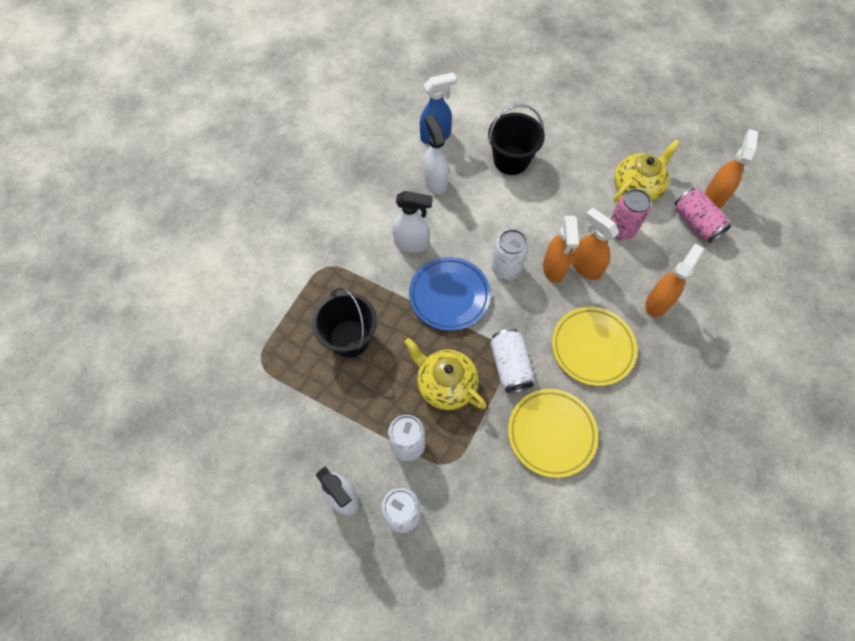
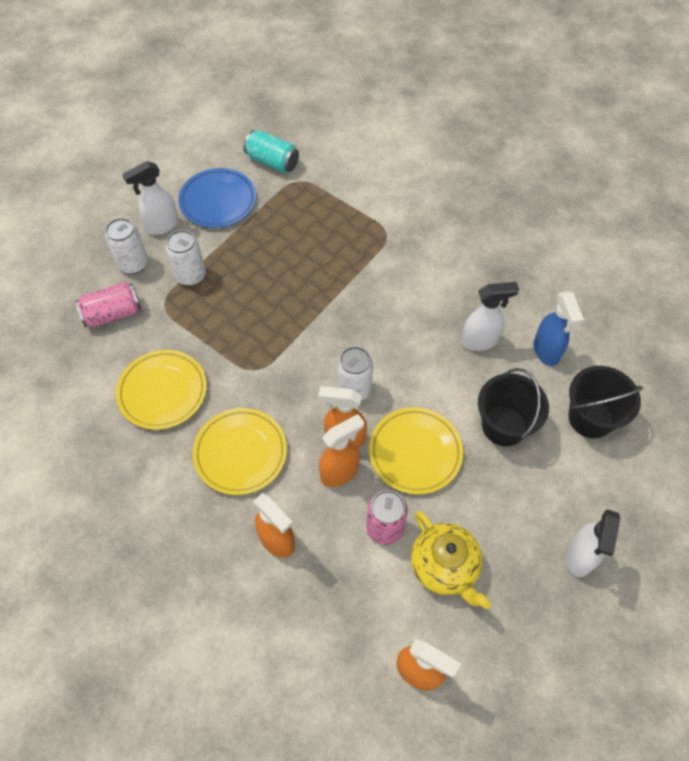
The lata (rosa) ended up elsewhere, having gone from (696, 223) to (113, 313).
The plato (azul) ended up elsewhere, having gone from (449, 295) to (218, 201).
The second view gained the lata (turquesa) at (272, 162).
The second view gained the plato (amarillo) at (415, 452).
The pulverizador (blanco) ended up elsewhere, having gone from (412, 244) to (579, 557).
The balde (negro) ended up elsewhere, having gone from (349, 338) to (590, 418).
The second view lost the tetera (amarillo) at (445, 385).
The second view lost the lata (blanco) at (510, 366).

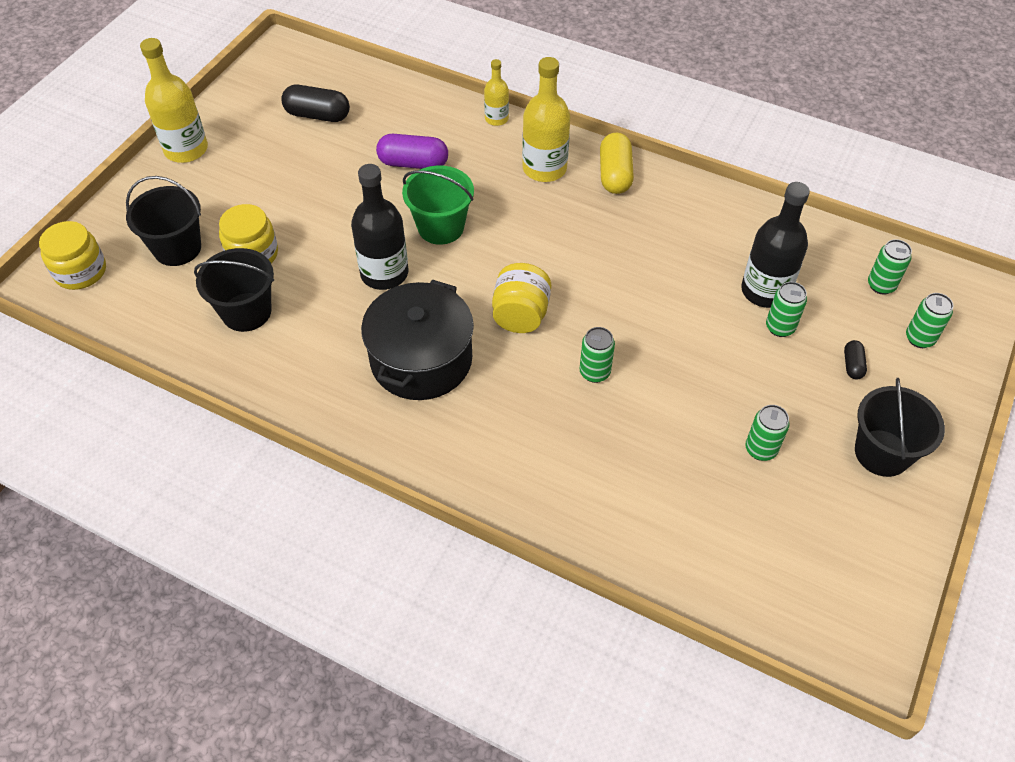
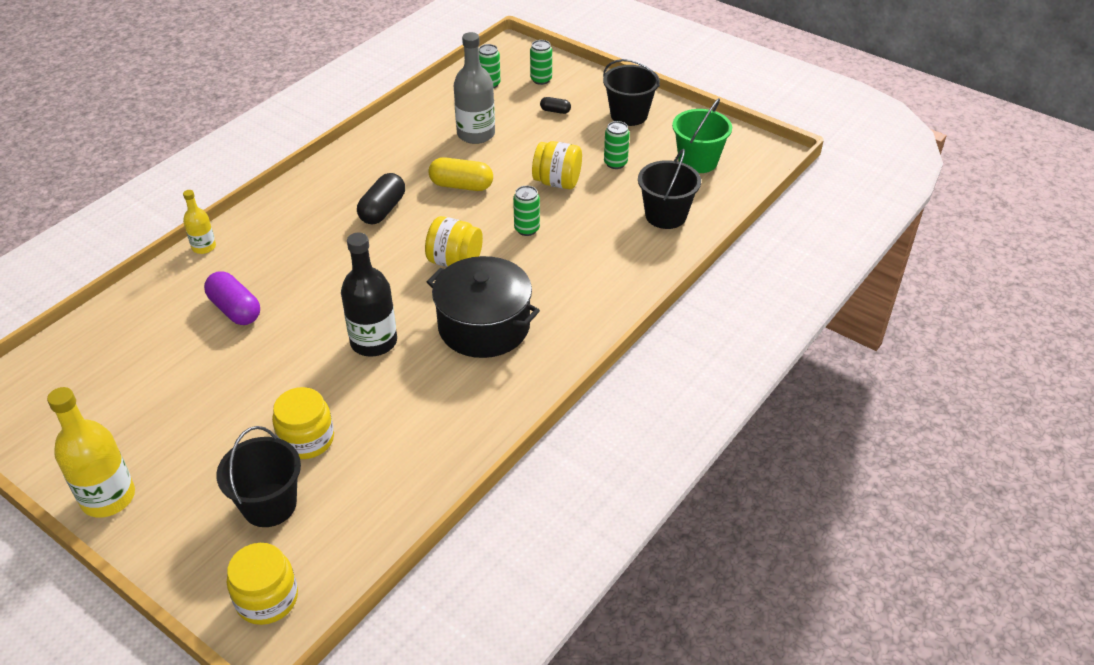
The cápsula (morado) at (413, 163) ended up facing another way, 60 degrees counterclockwise from before.
The cápsula (negro) ended up elsewhere, having gone from (317, 115) to (383, 210).
The cápsula (amarillo) ended up elsewhere, having gone from (615, 174) to (461, 185).
What was the botella (negro) at (765, 291) turned into the botella (gris) at (476, 134).
The second view gained the tarro (amarillo) at (557, 182).
The balde (negro) ended up elsewhere, having gone from (246, 312) to (665, 215).
The balde (verde) ended up elsewhere, having gone from (441, 227) to (697, 161).
The second view lost the botella (amarillo) at (544, 168).
The second view lost the lata (verde) at (780, 327).

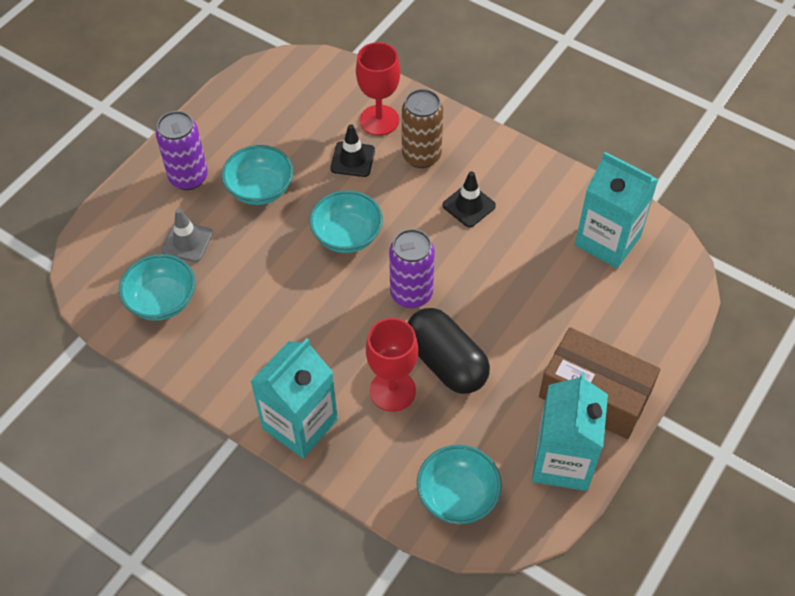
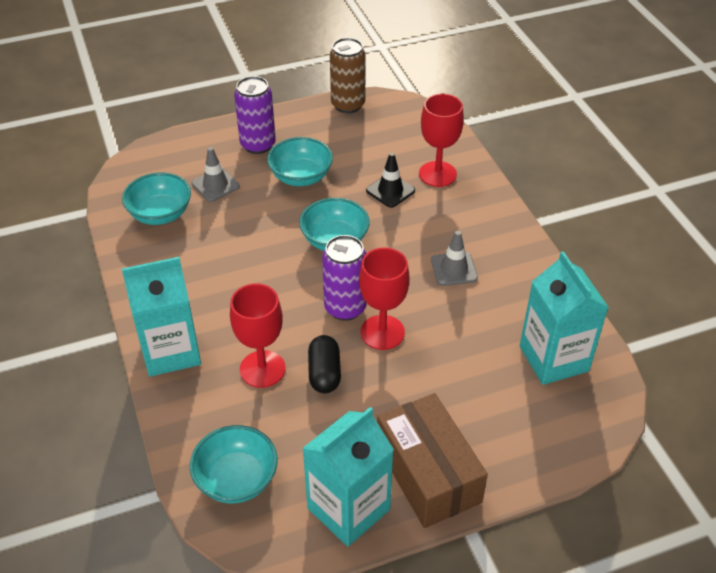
The size of the cápsula (negro) at (446, 362) changed by a factor of 0.63.
The lata (marrón) ended up elsewhere, having gone from (421, 156) to (348, 105).
The second view gained the copa (rojo) at (382, 332).
What was the cono de tráfico (negro) at (469, 205) turned into the cono de tráfico (gris) at (454, 269).

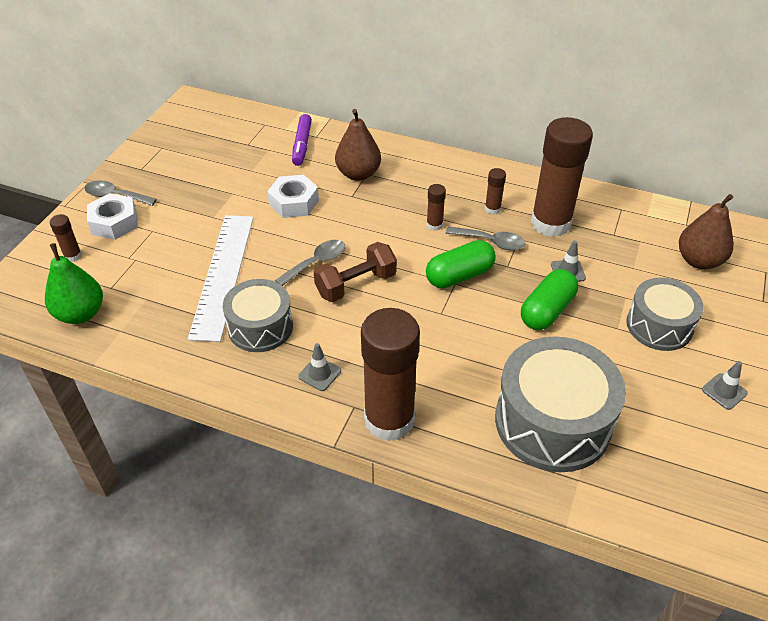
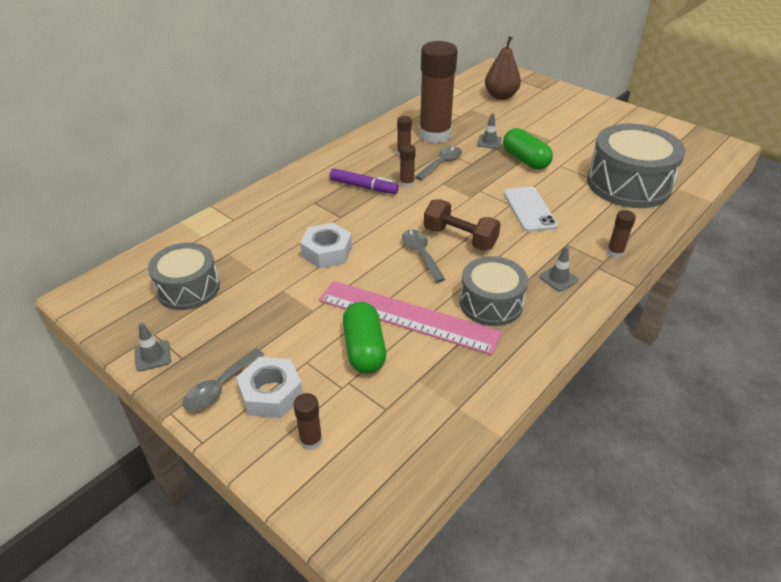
The cono de tráfico (gris) ended up elsewhere, having gone from (724, 391) to (152, 356).
The tambor (gris) ended up elsewhere, having gone from (659, 325) to (188, 288).
What was the regla (blanco) at (223, 274) turned into the regla (rosa) at (408, 316).
The rotulador (morado) ended up elsewhere, having gone from (302, 145) to (363, 187).
The cápsula (verde) ended up elsewhere, having gone from (459, 276) to (364, 349).
The mancuerna (marrón) at (356, 285) ended up facing another way, 45 degrees counterclockwise from before.
The second view gained the móvil (blanco) at (529, 209).
The size of the barra de pegamento (marrón) at (389, 419) changed by a factor of 0.41.
The second view lost the pera (verde) at (80, 314).
The second view lost the pera (marrón) at (358, 174).

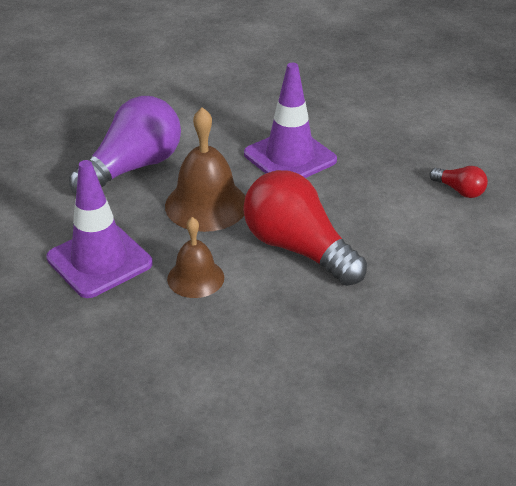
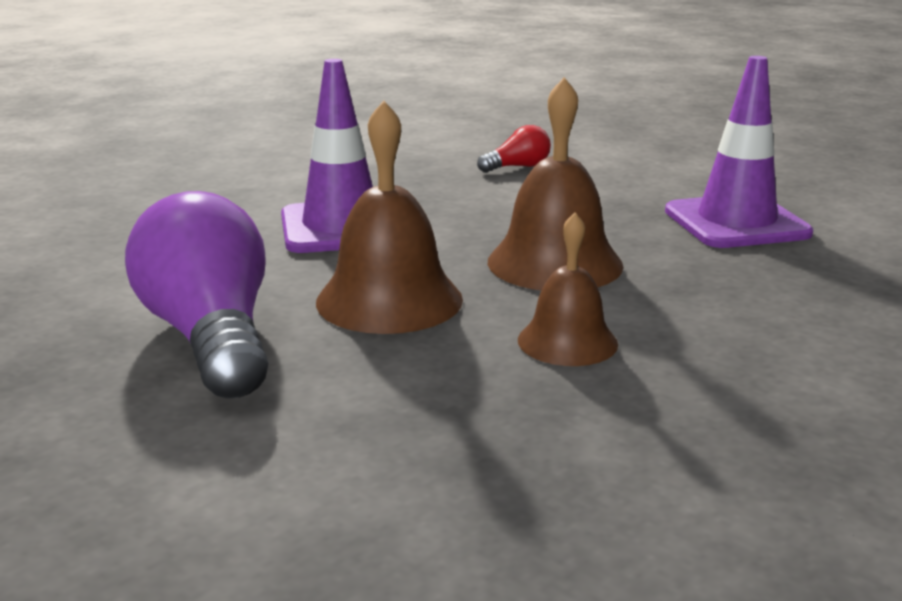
Where the bombilla (rojo) stood at (298, 249), the campana (marrón) came to stand at (555, 263).
The cono de tráfico (morado) ended up elsewhere, having gone from (99, 261) to (736, 222).

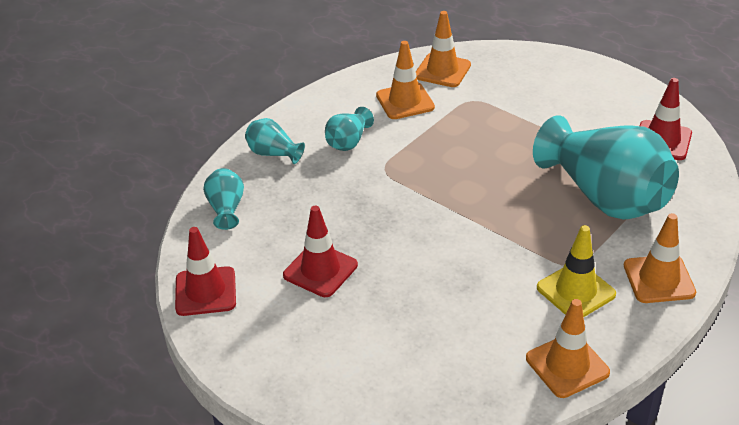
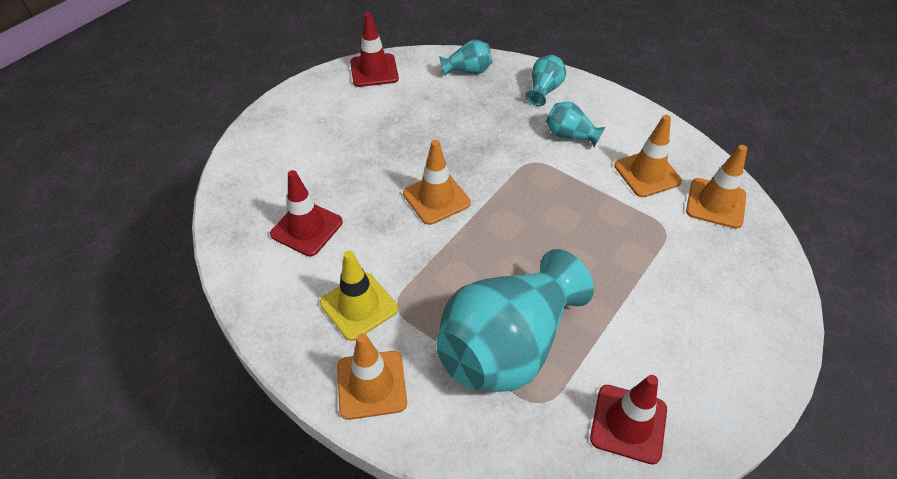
The cono de tráfico (rojo) ended up elsewhere, having gone from (320, 270) to (306, 228).
The cono de tráfico (naranja) ended up elsewhere, having gone from (567, 365) to (436, 198).

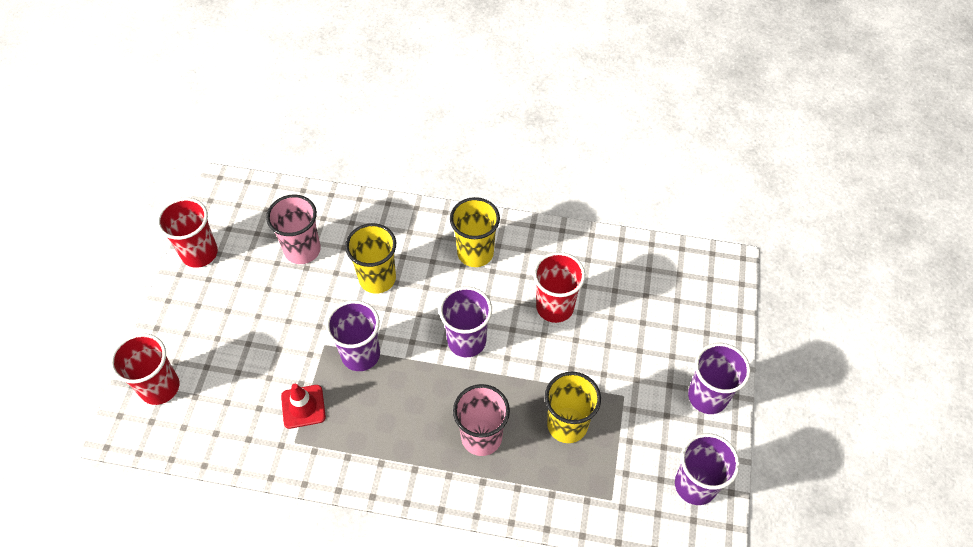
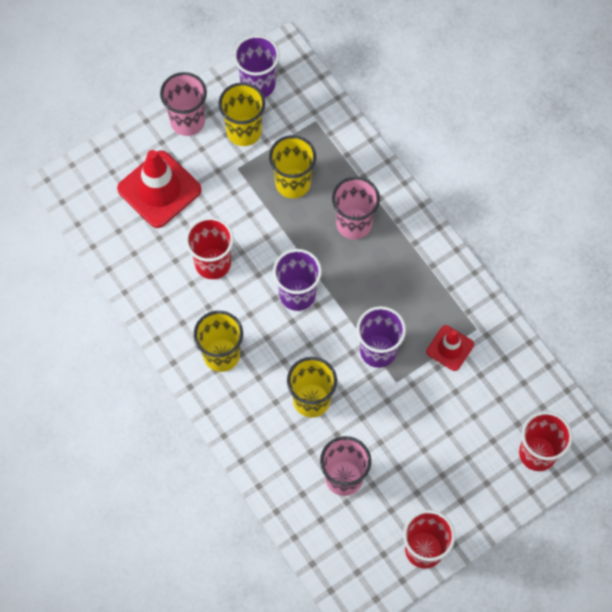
The second view gained the cono de tráfico (rojo) at (159, 189).
What was the vaso (morado) at (707, 396) turned into the vaso (rosa) at (187, 121).
The second view gained the vaso (amarillo) at (244, 131).

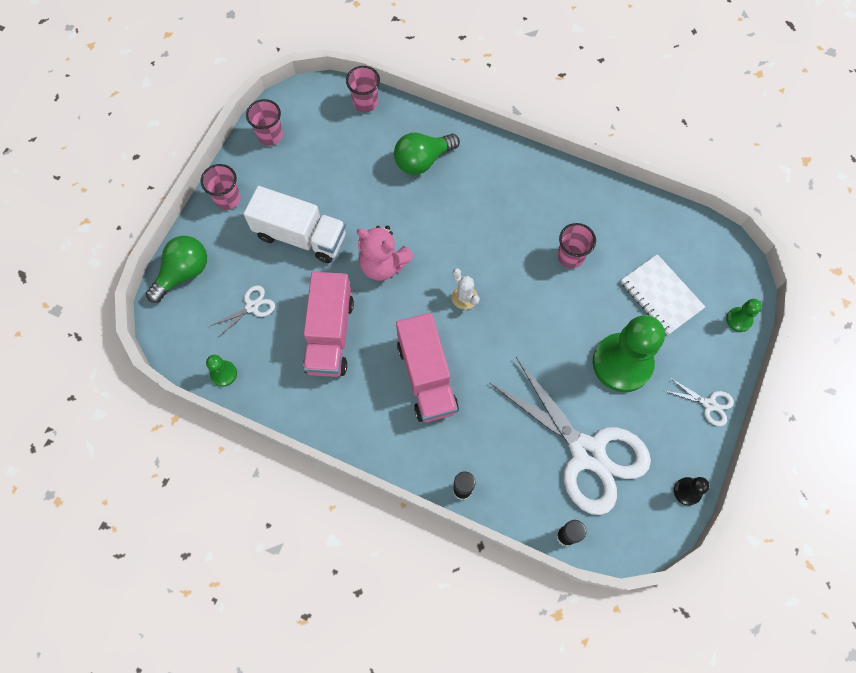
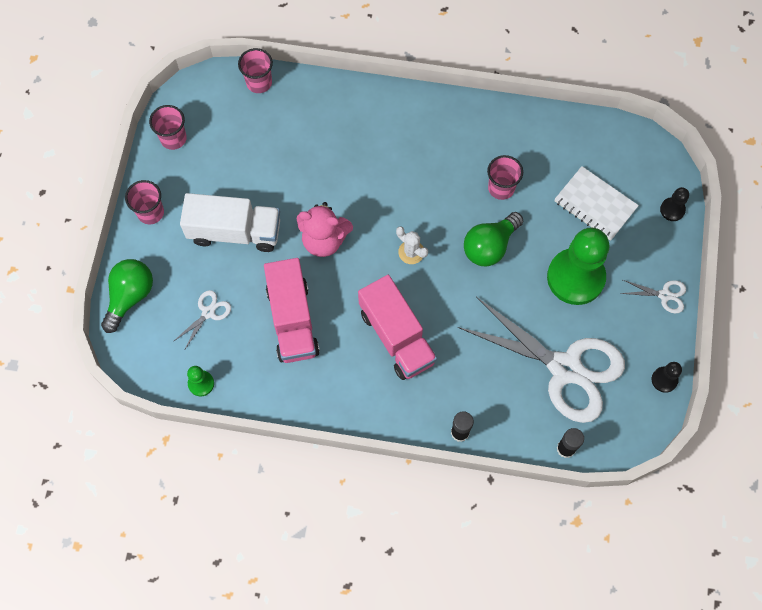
The bombilla (verde) ended up elsewhere, having gone from (422, 160) to (489, 246).
What was the peón (verde) at (739, 320) turned into the peón (negro) at (672, 210).

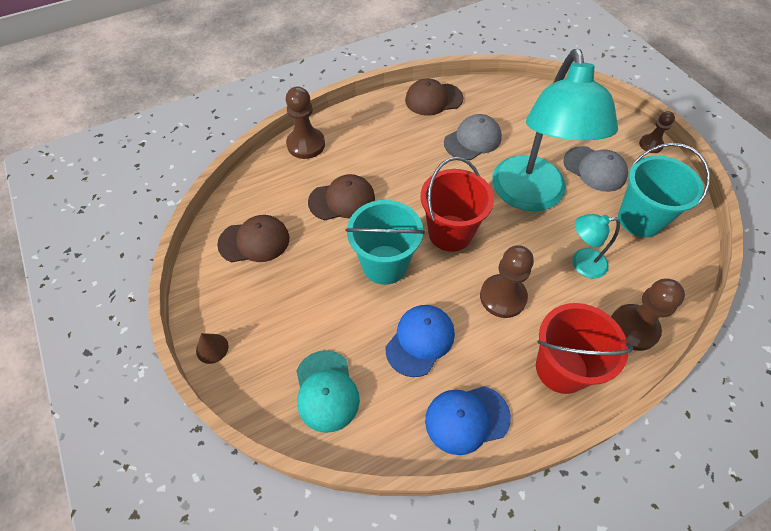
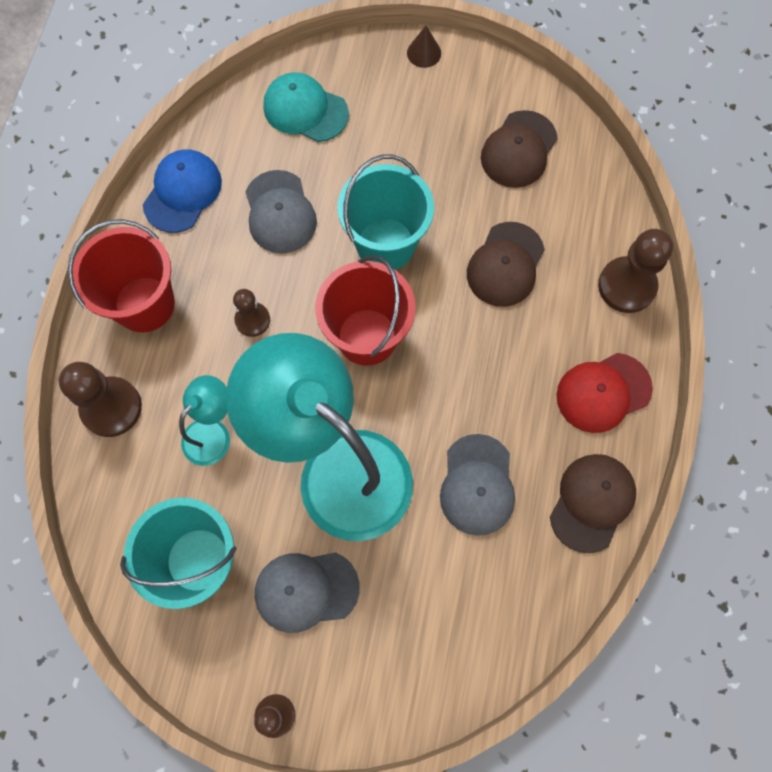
The size of the peón (marrón) at (503, 297) changed by a factor of 0.60.
What was the gorra (azul) at (420, 340) turned into the gorra (gris) at (280, 212).
The second view gained the gorra (rojo) at (603, 392).

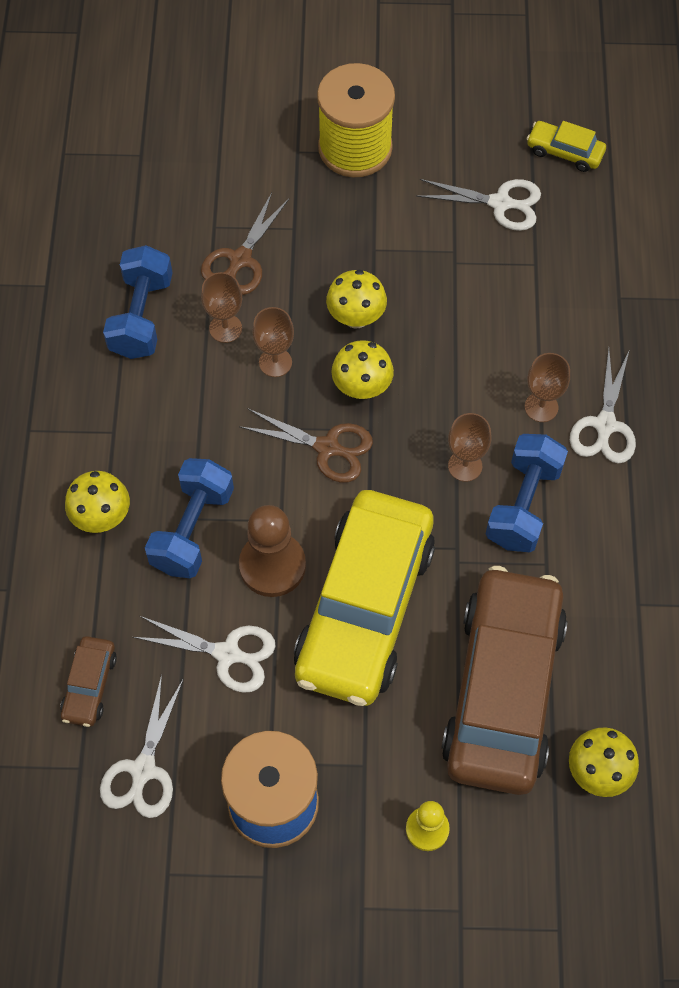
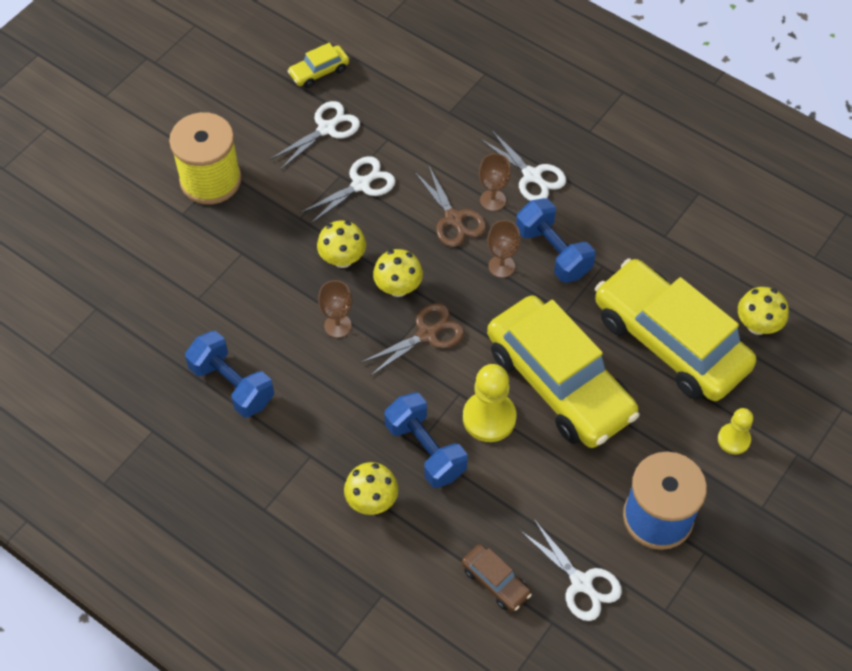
The tijeras (blanco) ended up elsewhere, having gone from (228, 654) to (361, 184).
The tijeras (marrón) ended up elsewhere, having gone from (240, 260) to (454, 219).
What was the peón (marrón) at (272, 566) turned into the peón (amarillo) at (489, 418).
What was the coche (marrón) at (503, 689) turned into the coche (amarillo) at (670, 341).
The second view lost the copa (marrón) at (225, 328).

